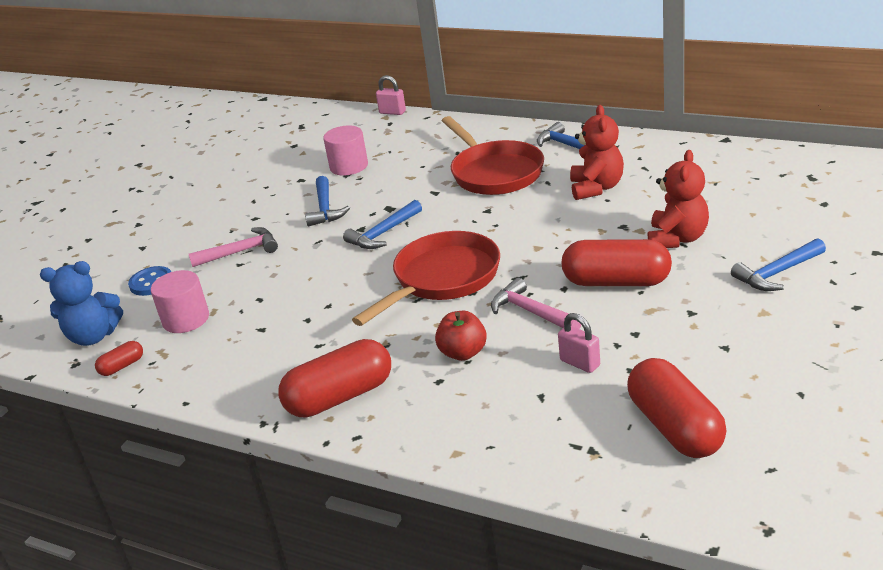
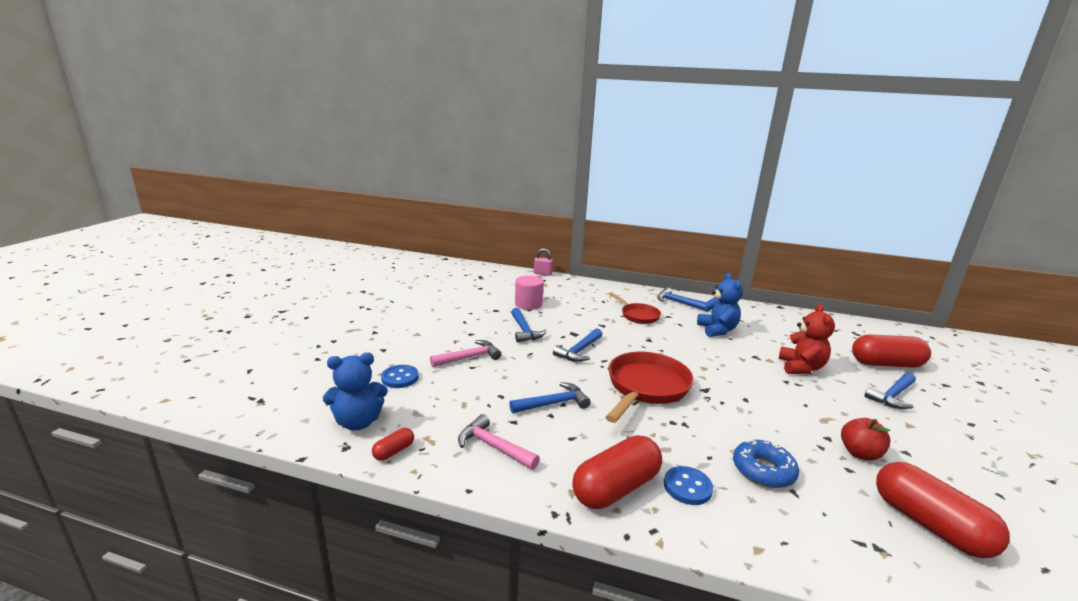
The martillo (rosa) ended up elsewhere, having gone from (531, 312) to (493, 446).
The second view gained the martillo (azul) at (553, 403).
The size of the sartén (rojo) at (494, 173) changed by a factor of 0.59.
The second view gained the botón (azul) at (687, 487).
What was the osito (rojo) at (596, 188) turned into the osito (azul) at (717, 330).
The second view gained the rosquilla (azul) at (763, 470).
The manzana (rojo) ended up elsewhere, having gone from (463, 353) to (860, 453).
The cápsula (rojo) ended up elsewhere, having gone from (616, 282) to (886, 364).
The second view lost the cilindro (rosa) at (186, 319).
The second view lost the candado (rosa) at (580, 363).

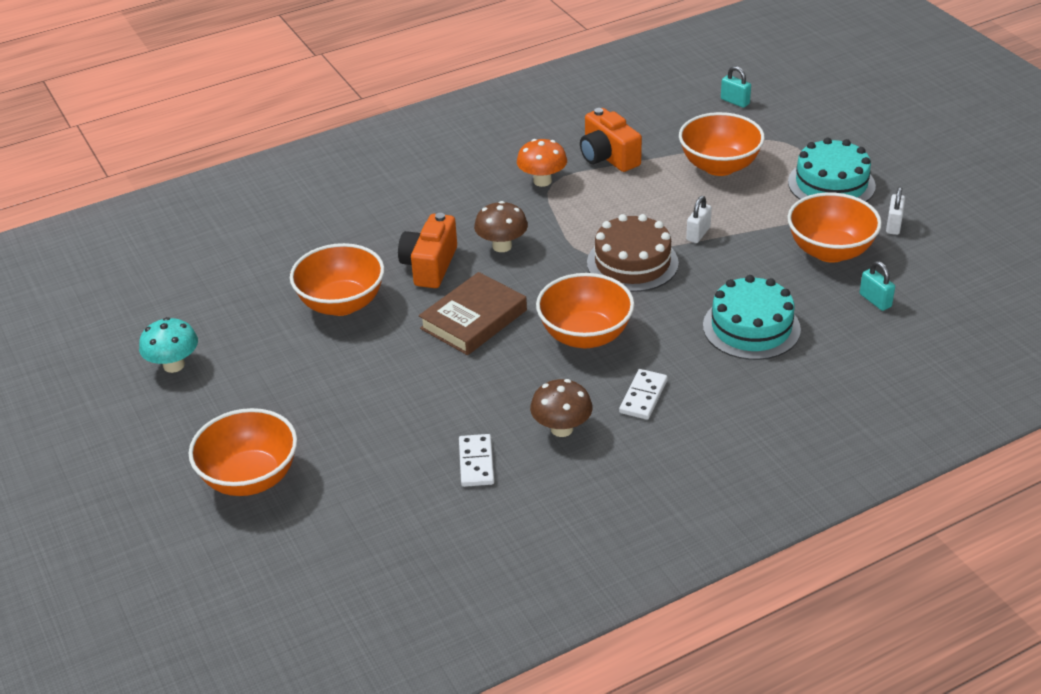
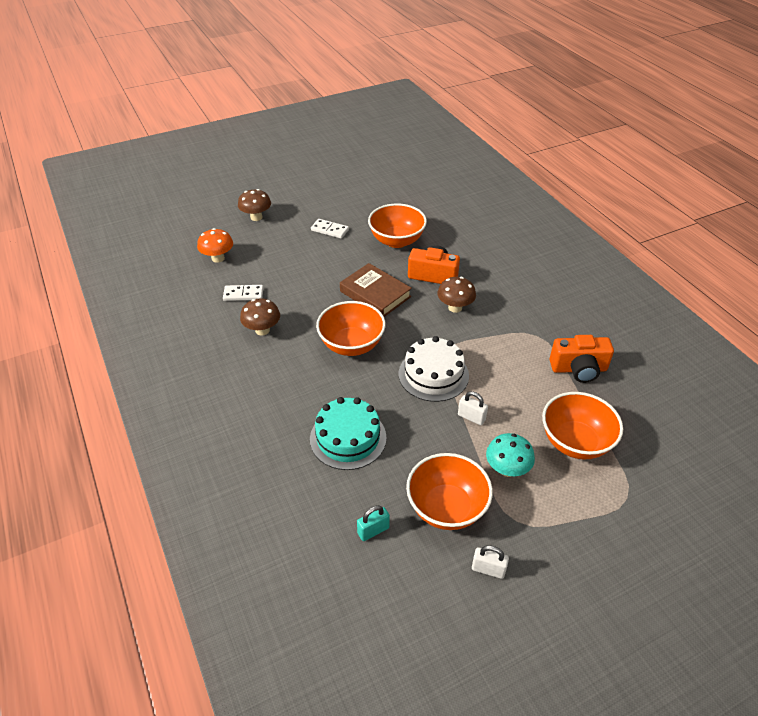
The seta (naranja) ended up elsewhere, having gone from (542, 181) to (218, 258).
Where the cuenco (naranja) stood at (250, 478), the seta (marrón) came to stand at (256, 217).
The ficha de dominó (blanco) ended up elsewhere, having gone from (643, 396) to (329, 230).
What was the tarta (marrón) at (632, 263) turned into the tarta (blanco) at (433, 374).
The seta (turquesa) ended up elsewhere, having gone from (174, 365) to (507, 469).
The cámara (naranja) at (608, 157) ended up facing another way, 150 degrees counterclockwise from before.
The second view lost the candado (turquesa) at (735, 101).
The second view lost the tarta (turquesa) at (831, 184).

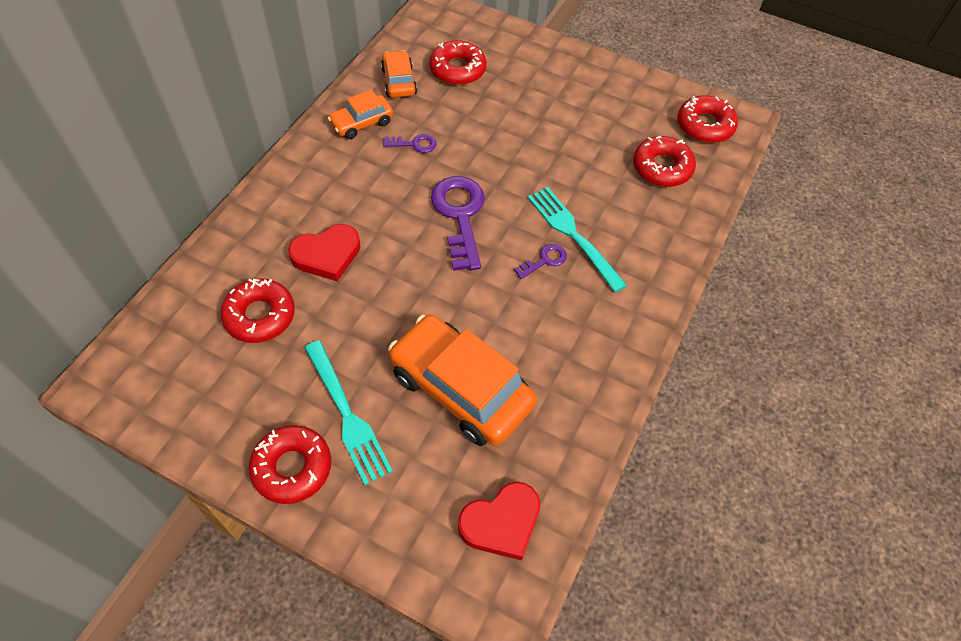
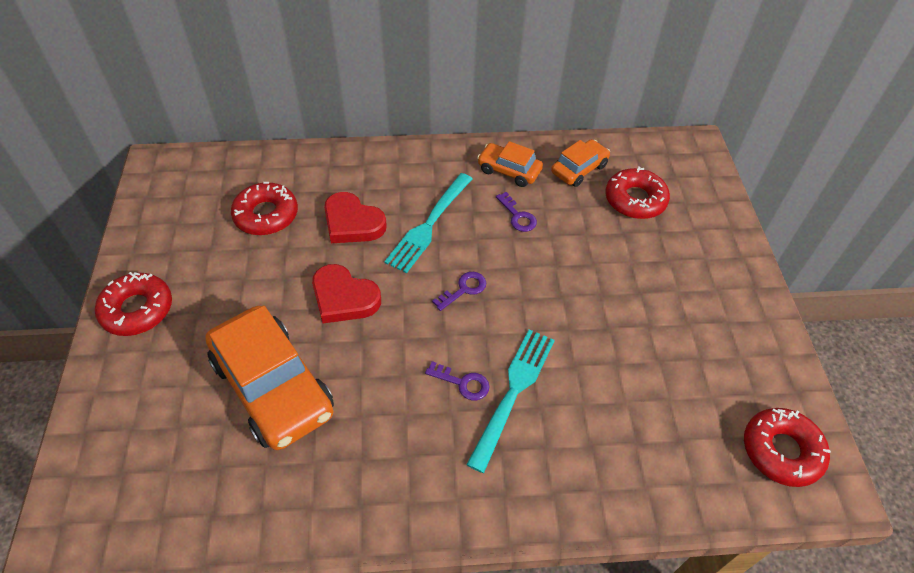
The coche (naranja) at (461, 388) ended up facing another way, 135 degrees clockwise from before.
The corazón (rojo) ended up elsewhere, having gone from (501, 523) to (344, 298).
The tenedor (turquesa) ended up elsewhere, having gone from (347, 415) to (429, 225).
The size of the llave (morado) at (460, 215) changed by a factor of 0.48.
The second view lost the rosquilla (rojo) at (662, 167).

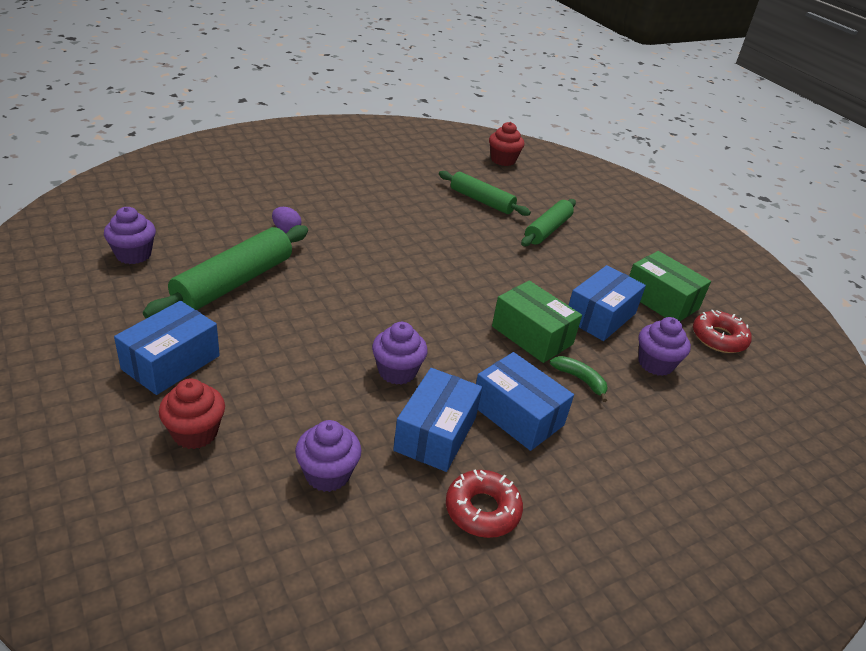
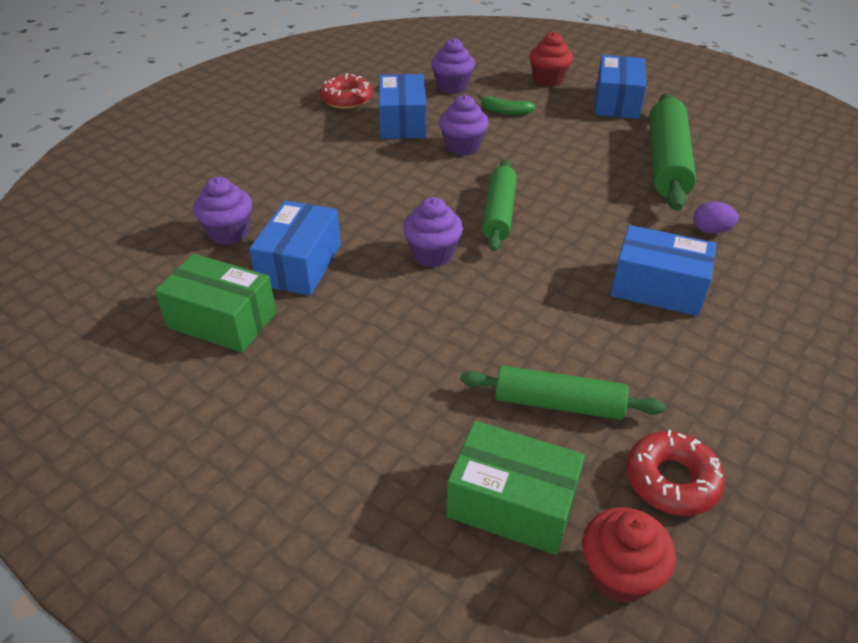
The magdalena (morado) ended up elsewhere, having gone from (133, 254) to (432, 254).
The caja (verde) ended up elsewhere, having gone from (532, 335) to (512, 503).
The plátano (verde) ended up elsewhere, having gone from (580, 380) to (505, 111).
The rodillo (verde) ended up elsewhere, having gone from (547, 230) to (499, 213).
The caja (azul) ended up elsewhere, having gone from (517, 415) to (657, 288).
The rosquilla (rojo) ended up elsewhere, having gone from (719, 338) to (671, 480).

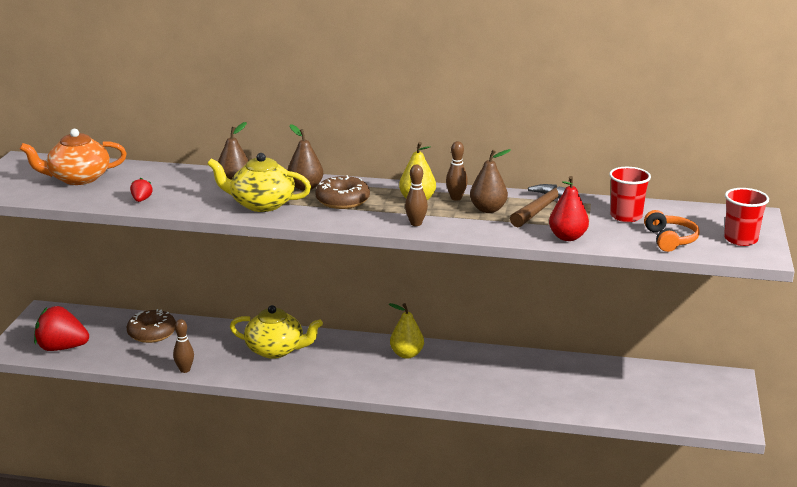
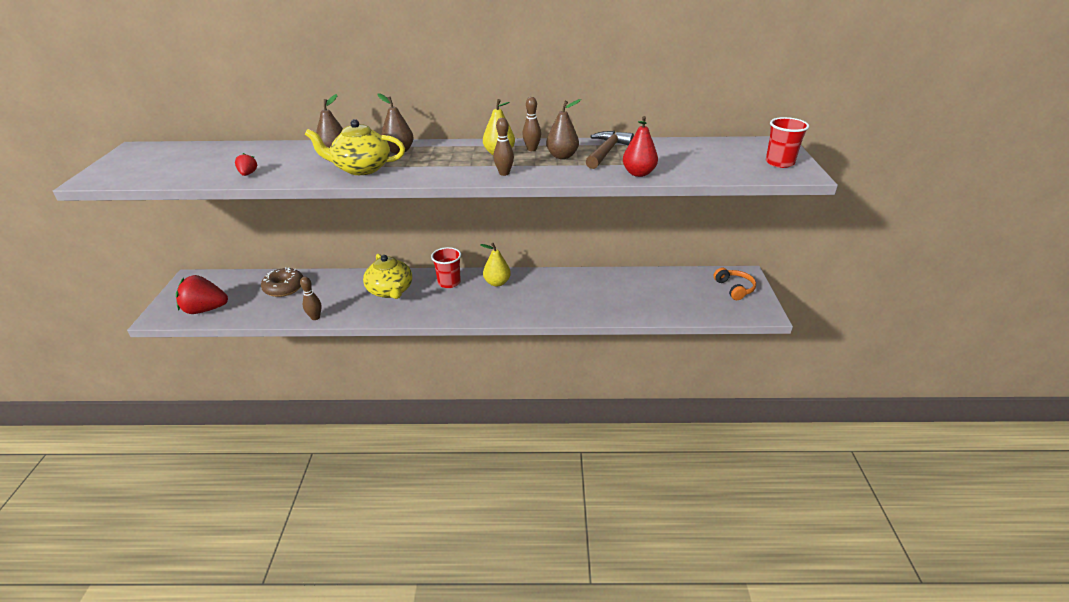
The tetera (amarillo) at (276, 350) ended up facing another way, 60 degrees clockwise from before.
The vaso (rojo) ended up elsewhere, having gone from (626, 216) to (449, 282).
The auriculares (naranja) ended up elsewhere, having gone from (670, 239) to (734, 288).
The second view lost the tetera (naranja) at (78, 178).
The second view lost the rosquilla (marrón) at (342, 200).

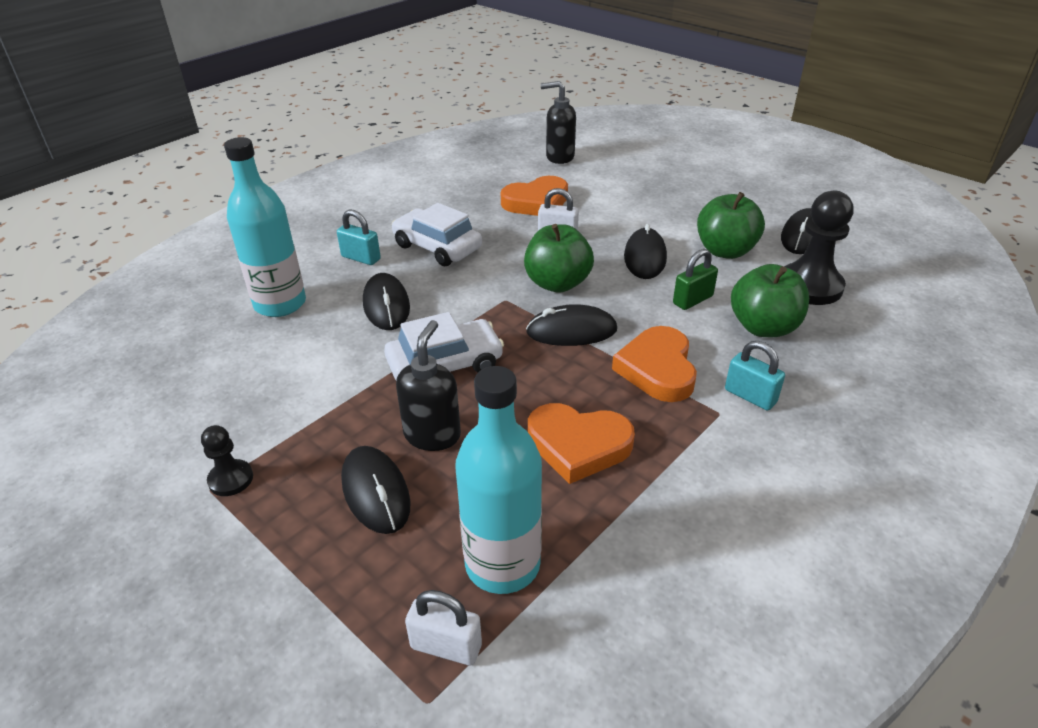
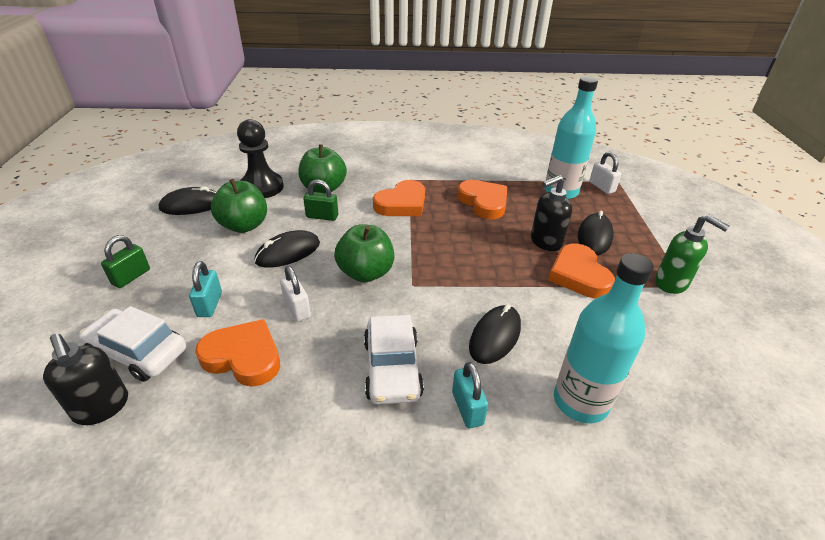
The coche (blanco) ended up elsewhere, having gone from (445, 365) to (138, 352).
The second view gained the candado (verde) at (131, 277).
The candado (turquesa) ended up elsewhere, having gone from (750, 396) to (210, 304).
The second view gained the corazón (naranja) at (578, 275).
Where the peón (negro) stood at (231, 479), the dispensador de jabón (verde) came to stand at (671, 283).
The second view lost the ratón (negro) at (571, 331).

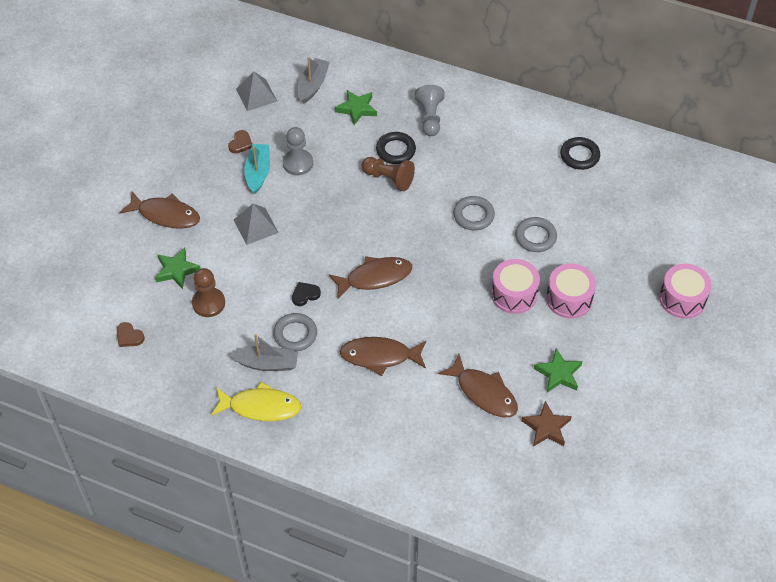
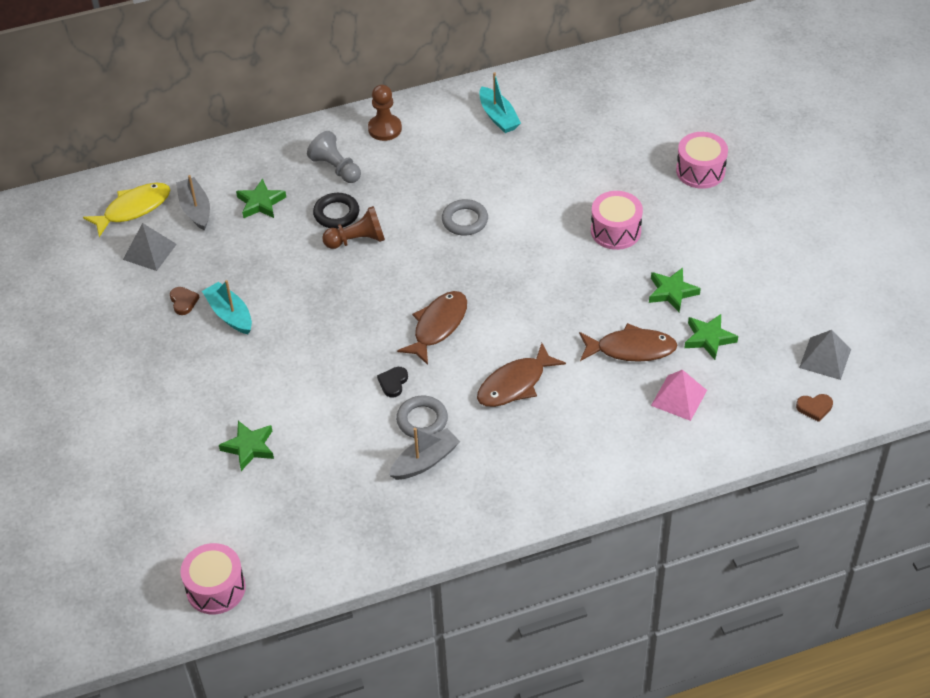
The pez (amarillo) ended up elsewhere, having gone from (260, 407) to (133, 209).
The tambor (rosa) ended up elsewhere, having gone from (514, 294) to (216, 588).
The peón (marrón) ended up elsewhere, having gone from (208, 303) to (385, 129).
Where the anillo (negro) stood at (579, 156), the barco (turquesa) came to stand at (498, 117).
The second view gained the pirámide (rosa) at (679, 398).
What was the estrella (marrón) at (546, 427) turned into the estrella (verde) at (708, 338).
The corazón (marrón) ended up elsewhere, having gone from (129, 336) to (814, 408).
The pirámide (gris) ended up elsewhere, having gone from (255, 226) to (825, 358).
The second view lost the pez (marrón) at (165, 215).
The second view lost the peón (gris) at (298, 163).
The second view lost the anillo (gris) at (535, 237).

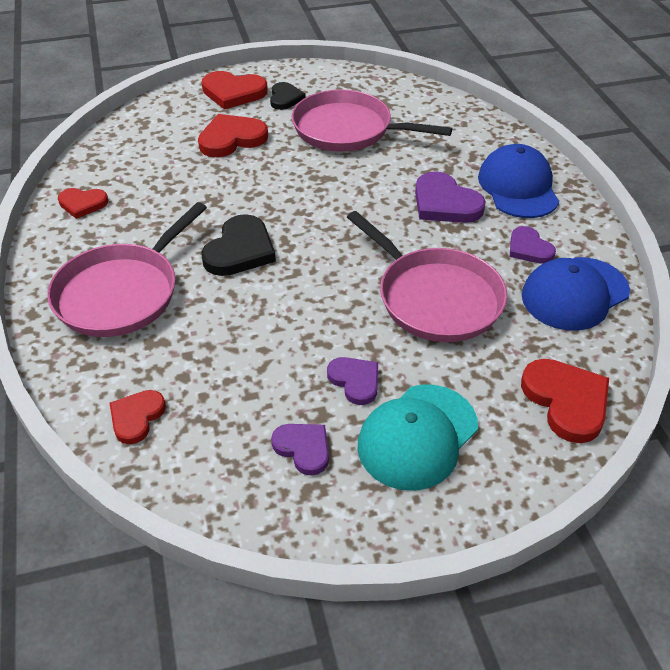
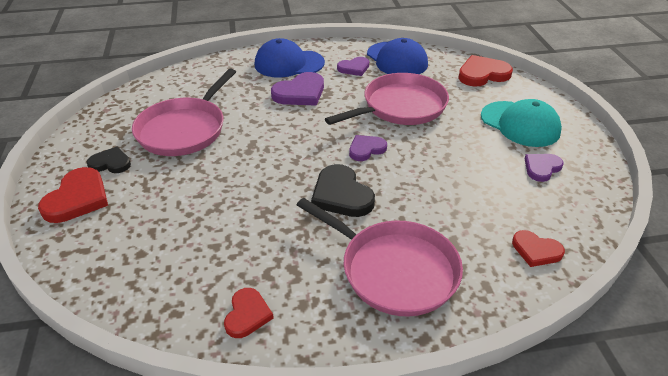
The corazón (negro) at (240, 250) ended up facing another way, 150 degrees counterclockwise from before.
The corazón (morado) ended up elsewhere, having gone from (355, 381) to (366, 149).
The second view lost the corazón (rojo) at (231, 139).

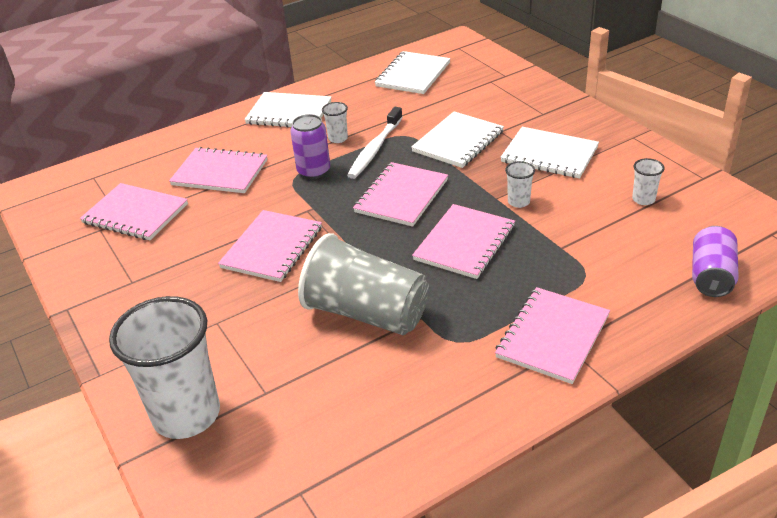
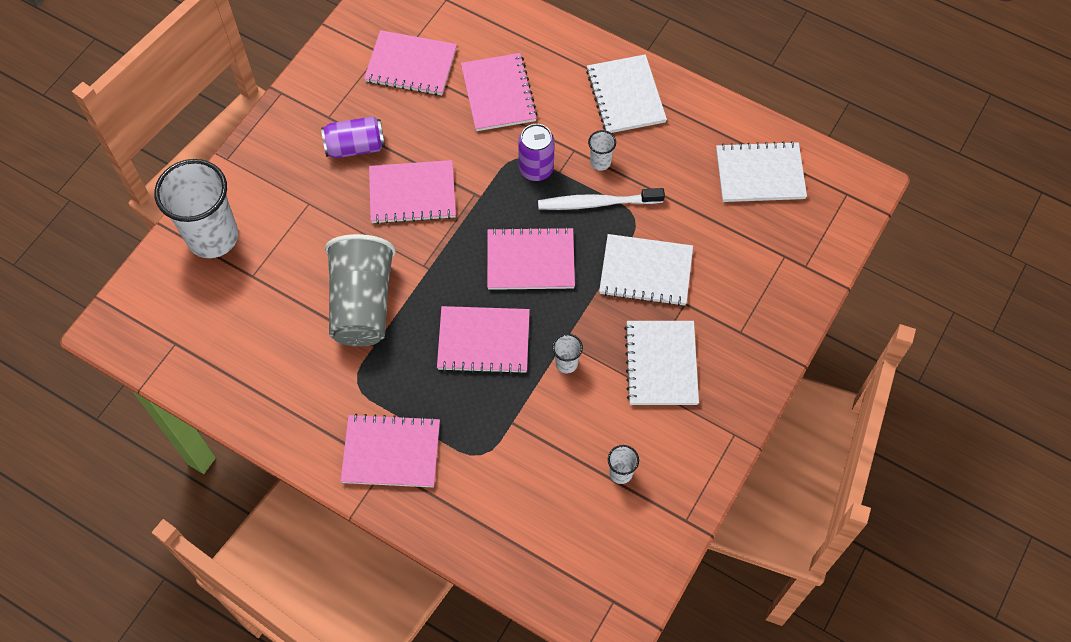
The lata (morado) ended up elsewhere, having gone from (711, 276) to (355, 147).
The cuaderno (rosa) at (135, 214) ended up facing another way, 75 degrees counterclockwise from before.

